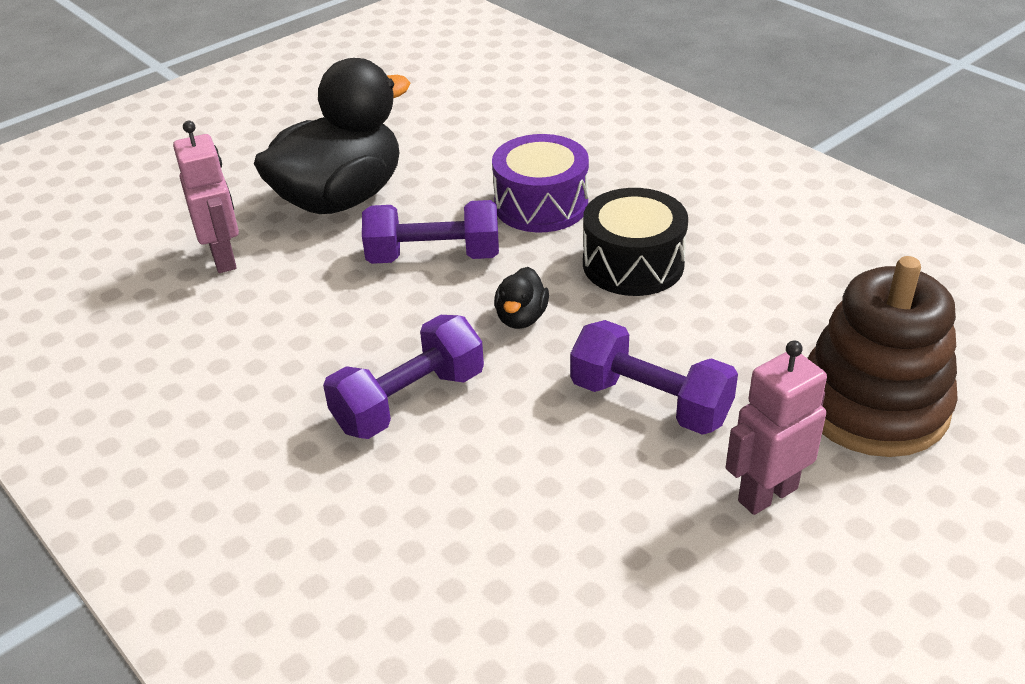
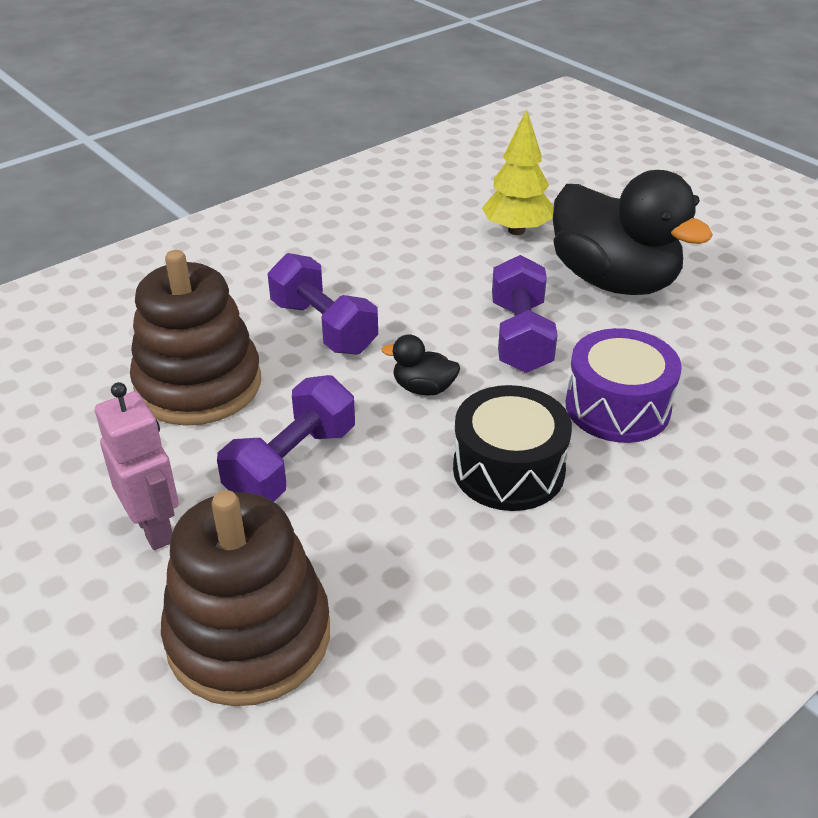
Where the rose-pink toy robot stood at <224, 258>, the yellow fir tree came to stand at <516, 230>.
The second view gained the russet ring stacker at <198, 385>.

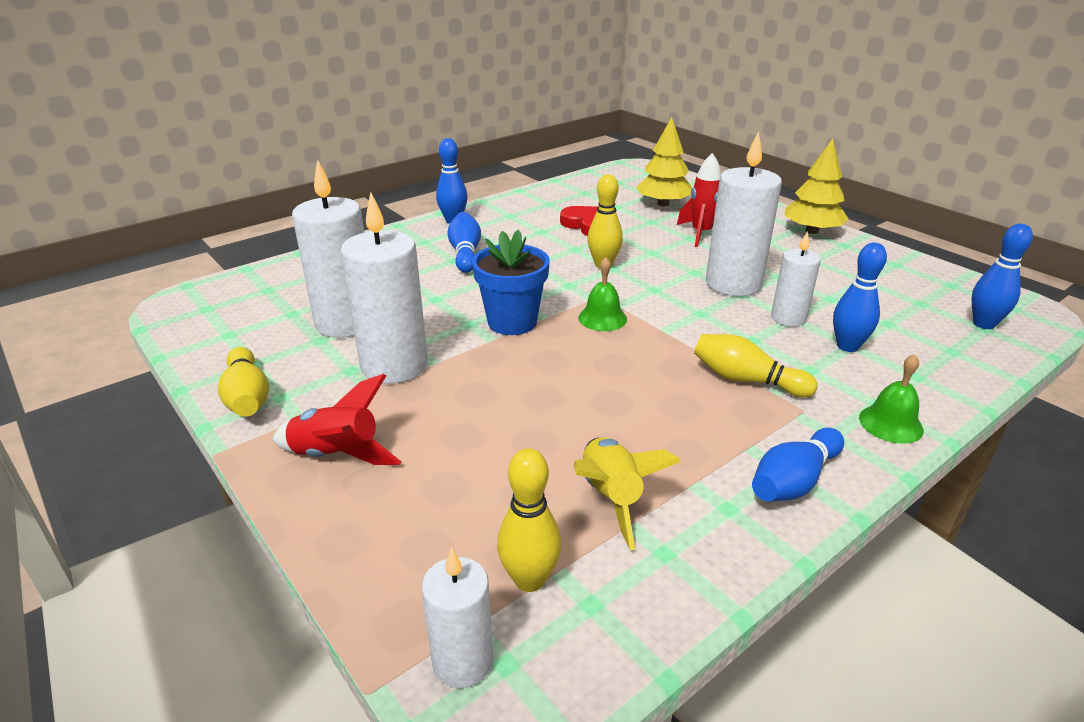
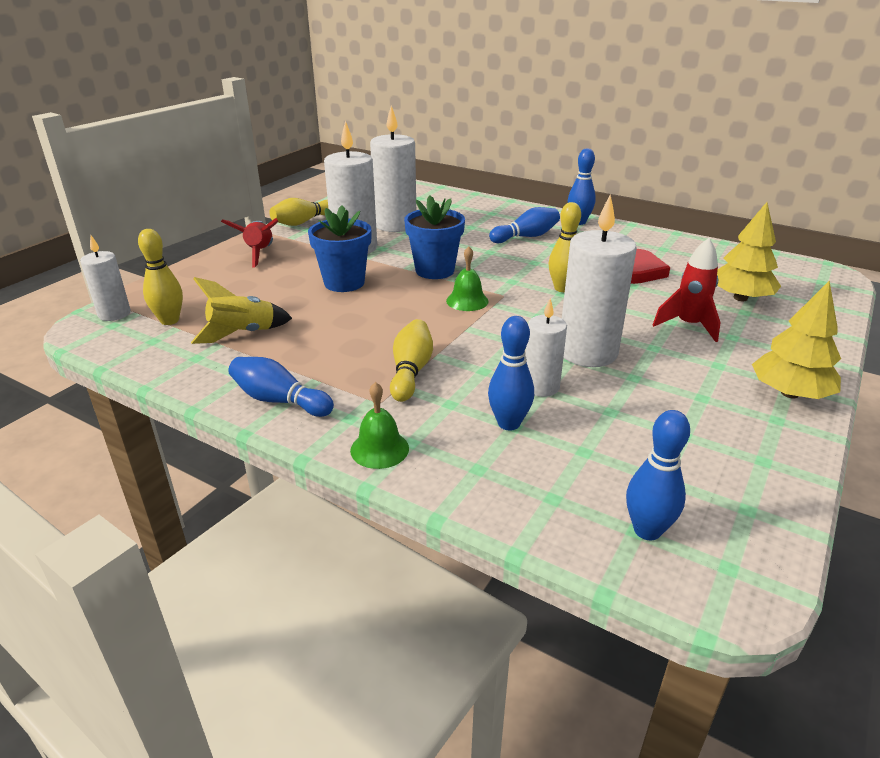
The second view gained the royal blue flower pot at <344, 283>.

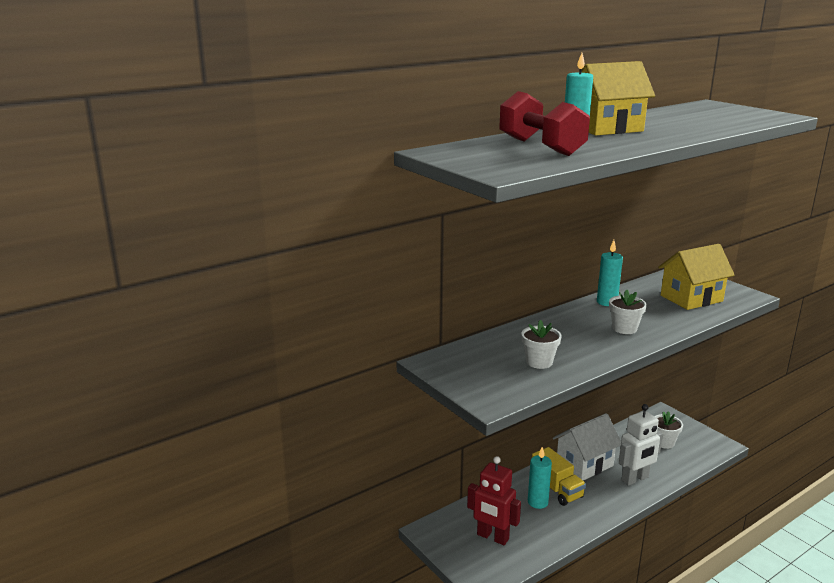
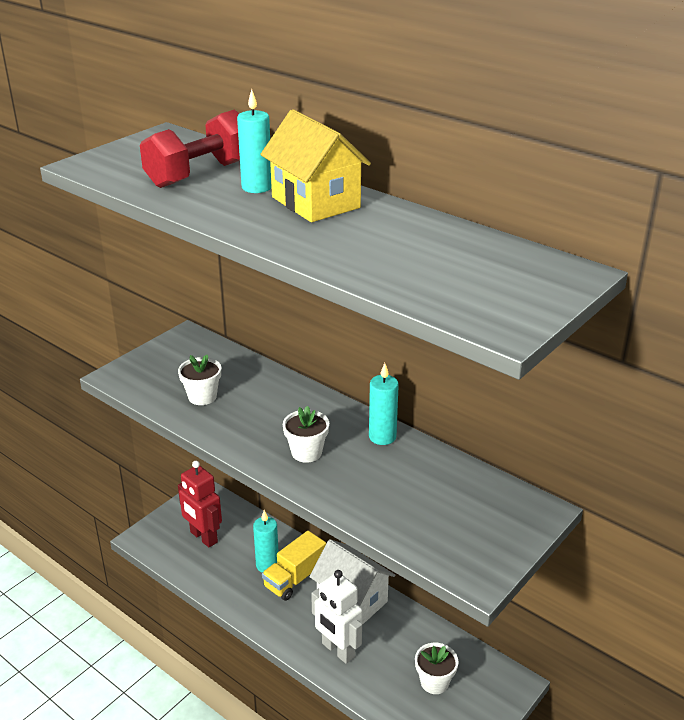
The scarlet toy robot at <492, 537> ended up facing another way, 60 degrees counterclockwise from before.
The second view lost the yellow house at <691, 298>.

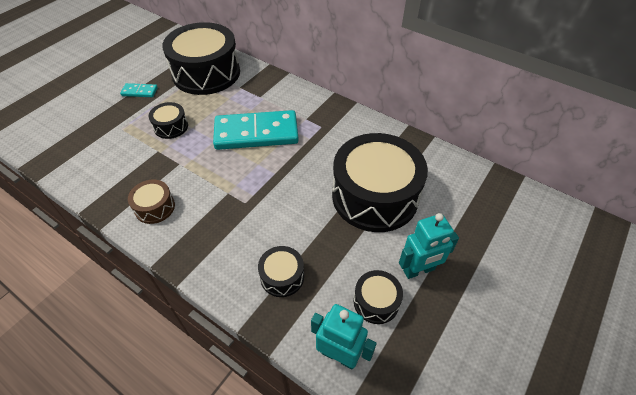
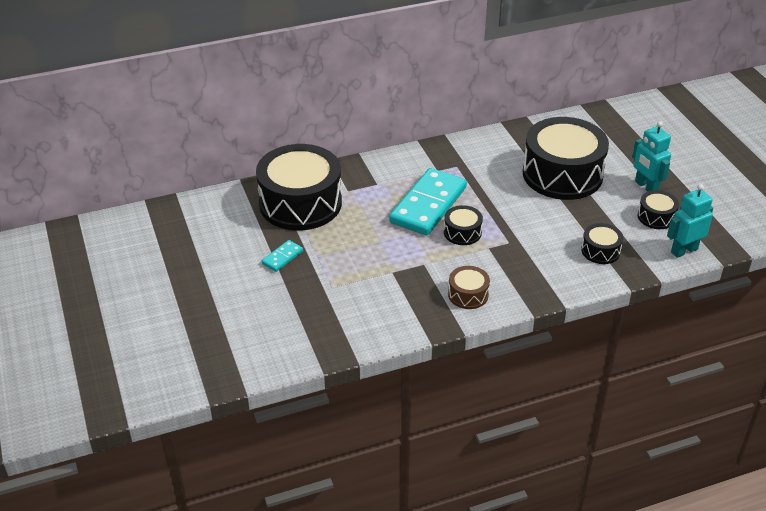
The jet-black drum ended up elsewhere, having gone from <171, 127> to <462, 232>.
The aqua toy robot at <419, 270> ended up facing another way, 135 degrees clockwise from before.

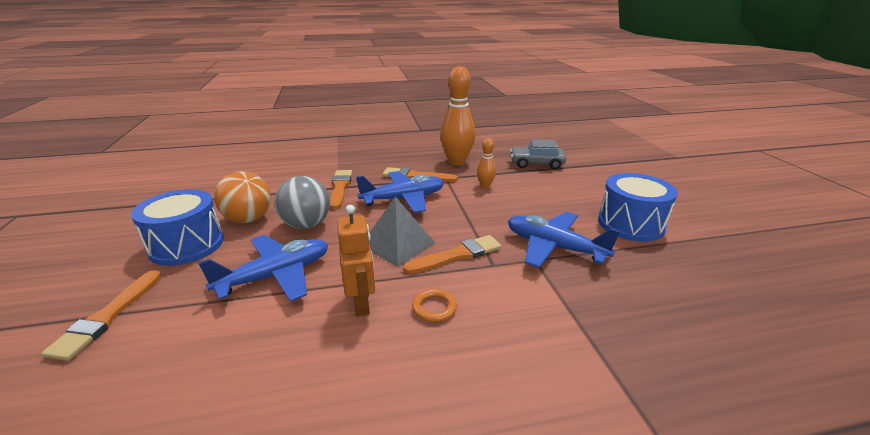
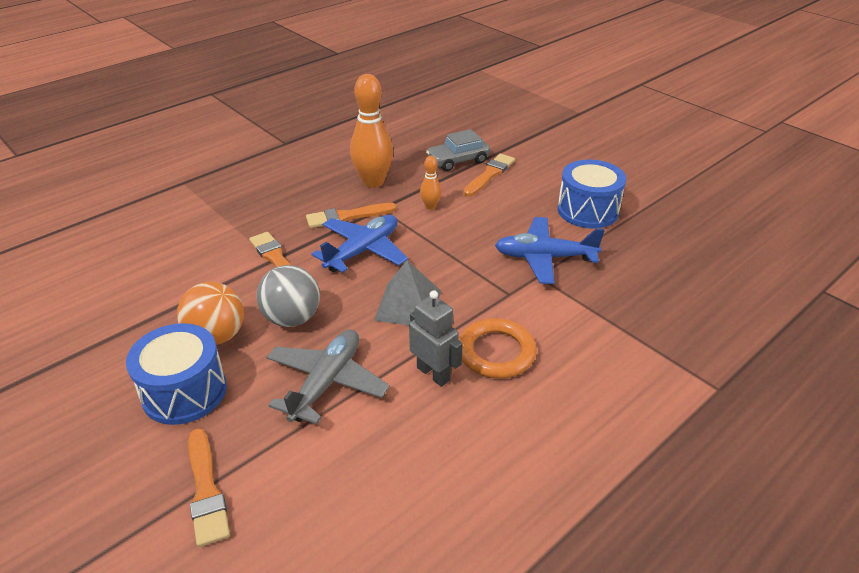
What was the royal blue aeroplane at <276, 276> turned into the ash-grey aeroplane at <326, 382>.
What was the orange-coloured toy robot at <361, 303> turned into the ash-grey toy robot at <433, 374>.
The orange-coloured paintbrush ended up elsewhere, having gone from <457, 255> to <489, 174>.
The size of the orange-coloured hoop at <434, 308> changed by a factor of 1.88.

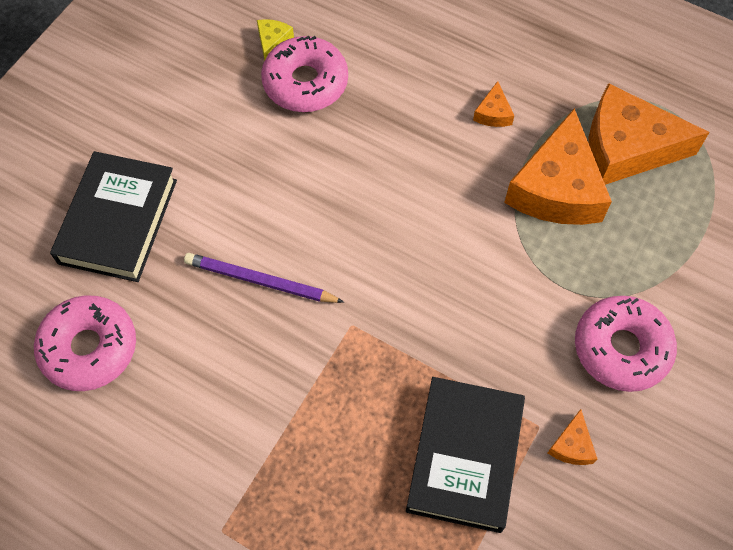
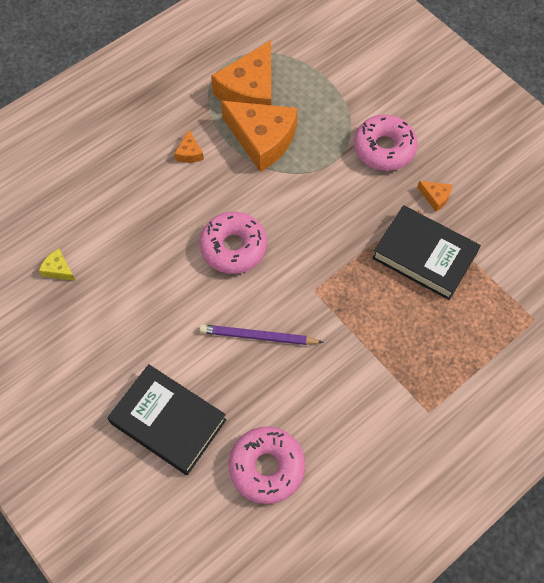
The violet lead pencil at <261, 281> ended up facing another way, 60 degrees clockwise from before.
The rose-pink glazed donut ended up elsewhere, having gone from <305, 83> to <233, 247>.
The orange-coloured cheese at <493, 113> ended up facing another way, 60 degrees clockwise from before.

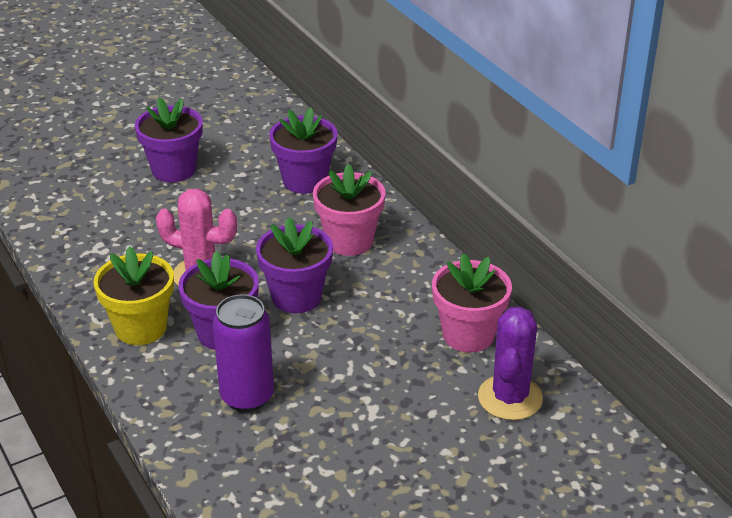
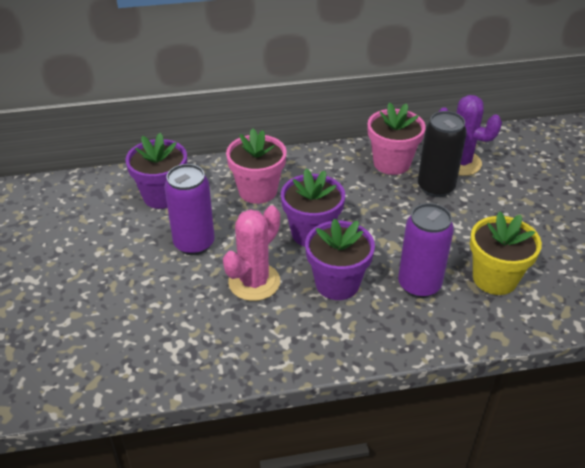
The yellow flower pot ended up elsewhere, having gone from <141, 328> to <494, 278>.
The second view lost the violet flower pot at <174, 170>.
The second view gained the violet can at <194, 243>.
The second view gained the jet-black can at <435, 187>.

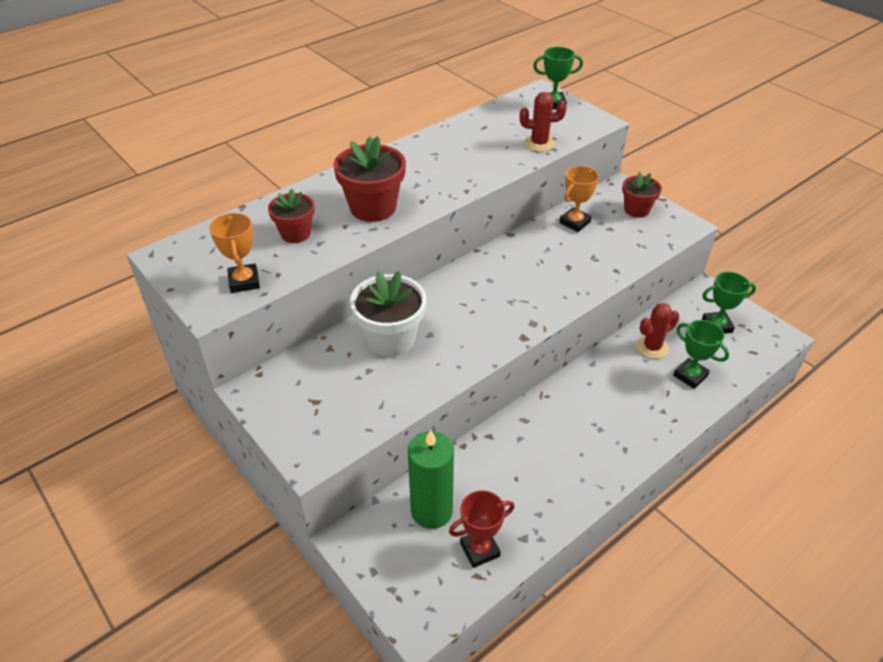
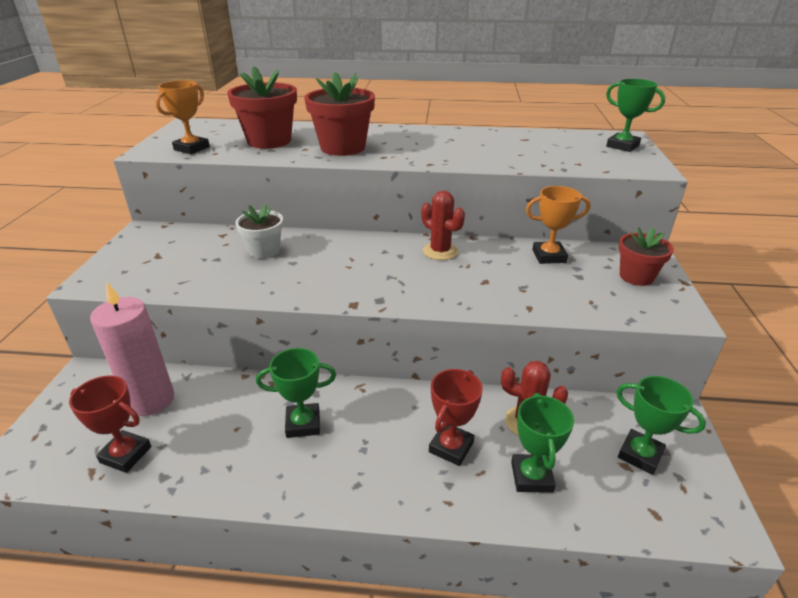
The size of the scarlet flower pot at <295, 233> changed by a factor of 1.60.
The size of the white flower pot at <391, 339> changed by a factor of 0.62.
What was the leaf-green wax candle at <431, 511> turned into the rose-pink wax candle at <151, 400>.
The scarlet saguaro cactus ended up elsewhere, having gone from <539, 143> to <440, 251>.
The second view gained the leaf-green trophy at <303, 424>.
The second view gained the scarlet trophy at <451, 447>.

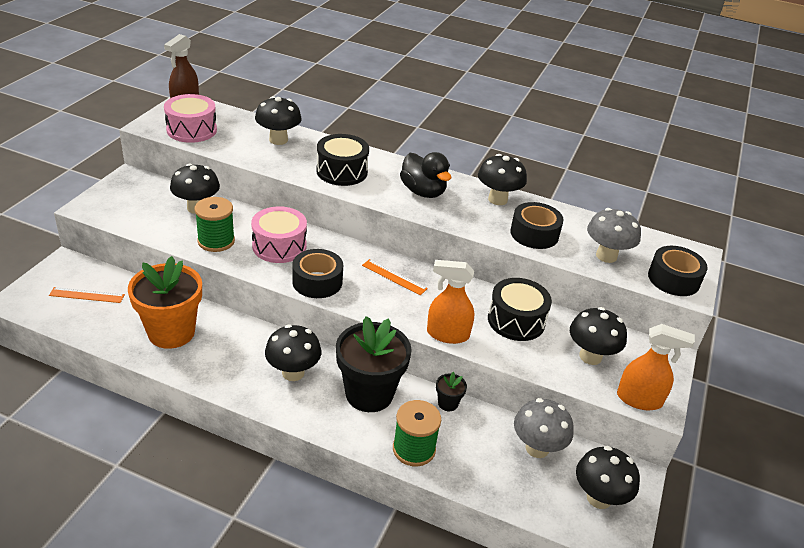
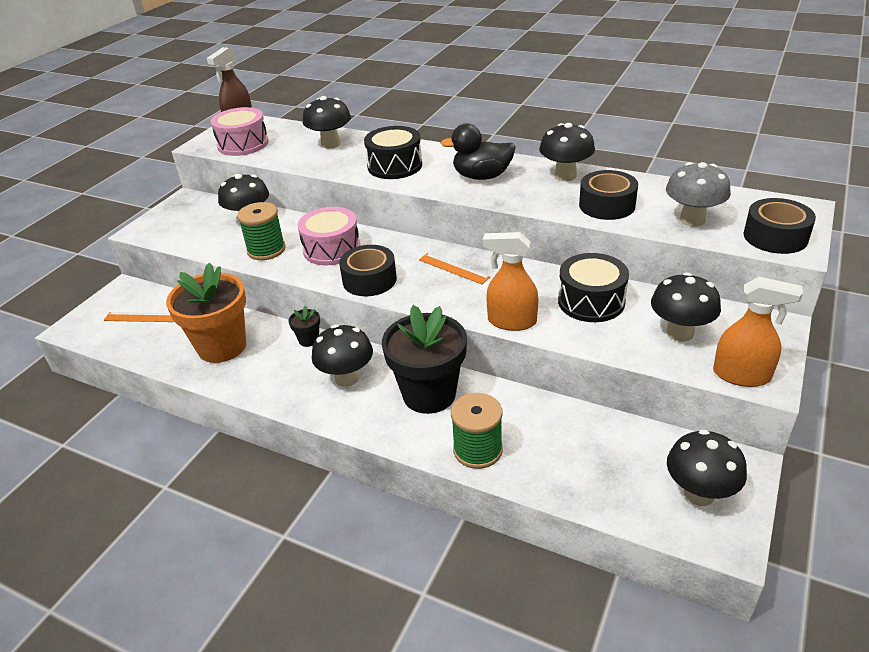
The jet-black toy duck at <423, 192> ended up facing another way, 120 degrees clockwise from before.
The jet-black flower pot ended up elsewhere, having gone from <448, 403> to <309, 340>.
The second view lost the ash-grey mushroom at <537, 448>.

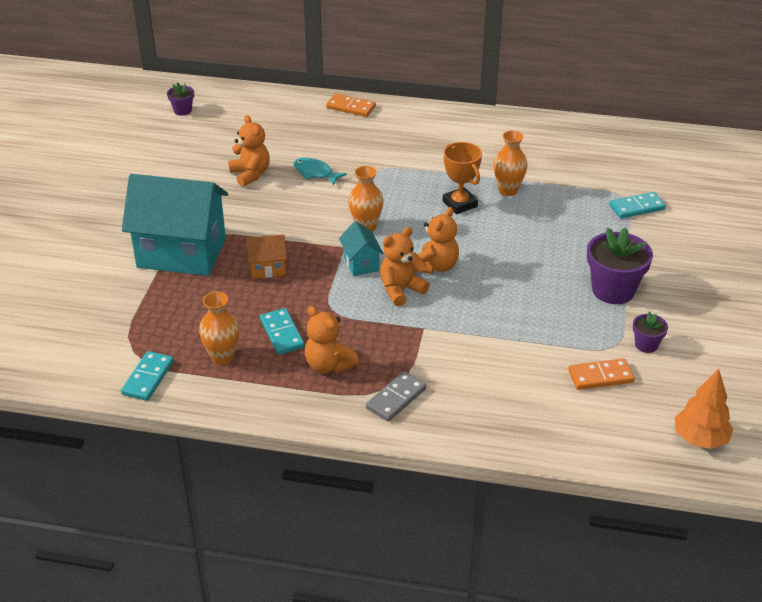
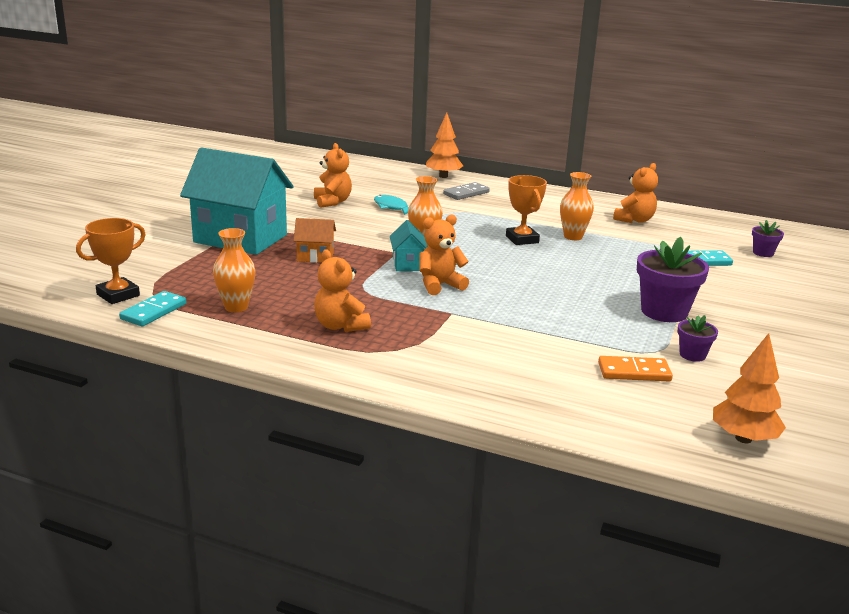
The violet flower pot ended up elsewhere, having gone from <182, 110> to <763, 253>.
The second view lost the aqua domino piece at <282, 333>.
Where the orange-coloured domino piece stood at <351, 107>, the orange-coloured fir tree came to stand at <443, 176>.
The ash-grey domino piece ended up elsewhere, having gone from <396, 398> to <466, 193>.
The orange-coloured stuffed bear ended up elsewhere, having gone from <436, 266> to <634, 220>.
The second view gained the orange-coloured trophy at <118, 295>.

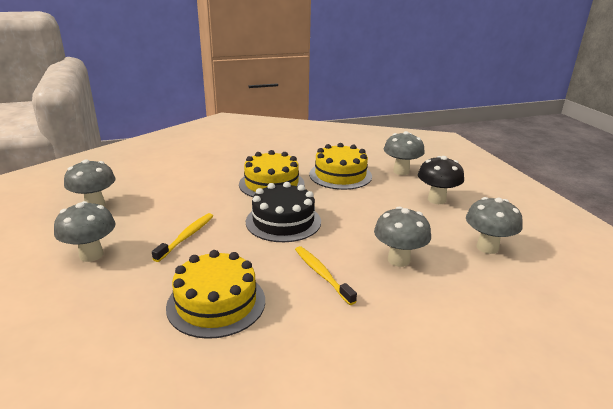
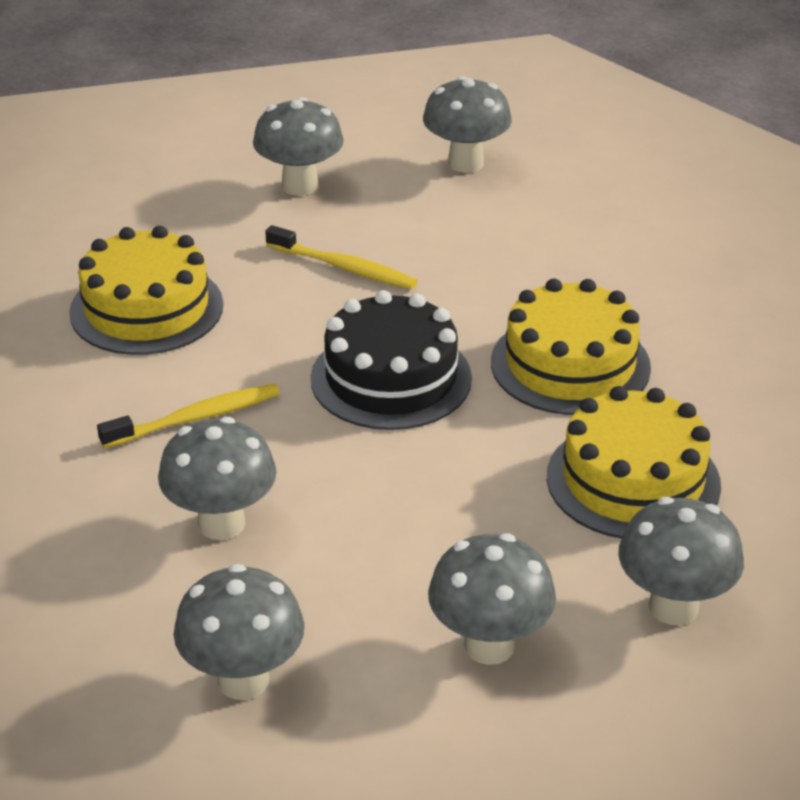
What was the jet-black mushroom at <436, 200> turned into the ash-grey mushroom at <489, 645>.

